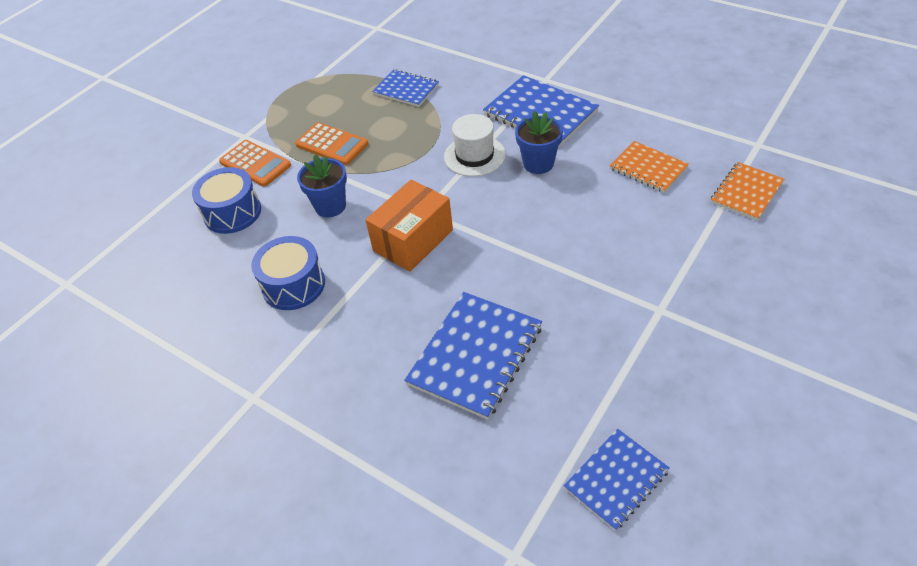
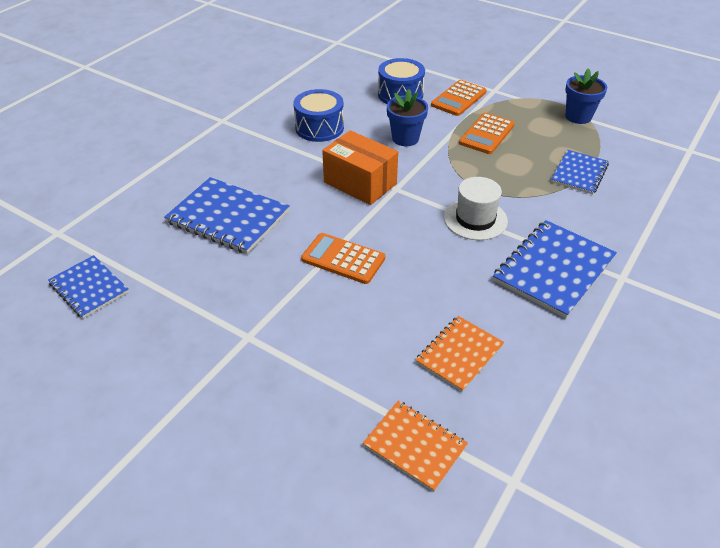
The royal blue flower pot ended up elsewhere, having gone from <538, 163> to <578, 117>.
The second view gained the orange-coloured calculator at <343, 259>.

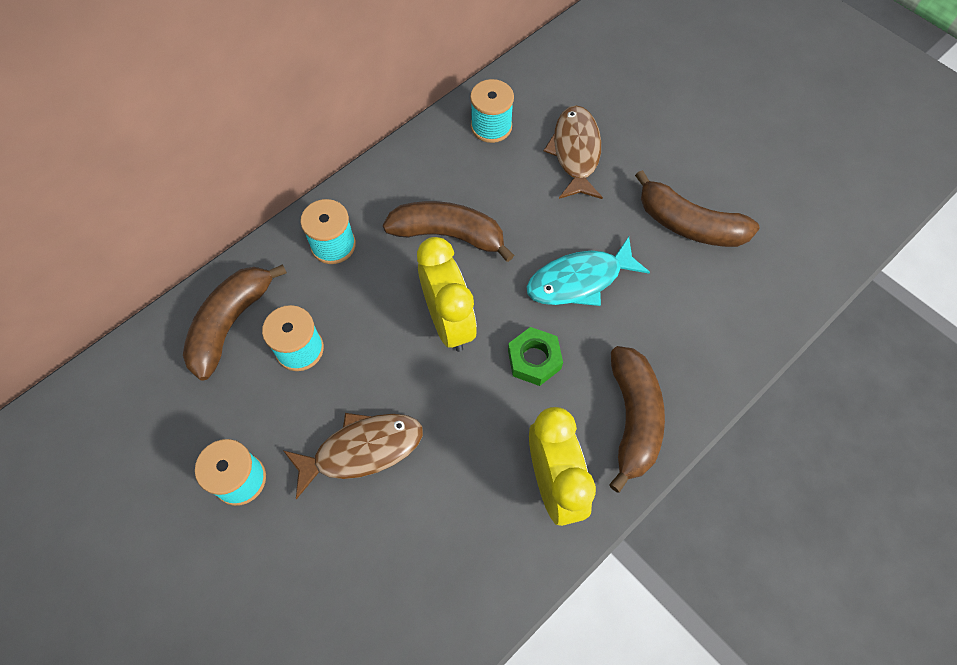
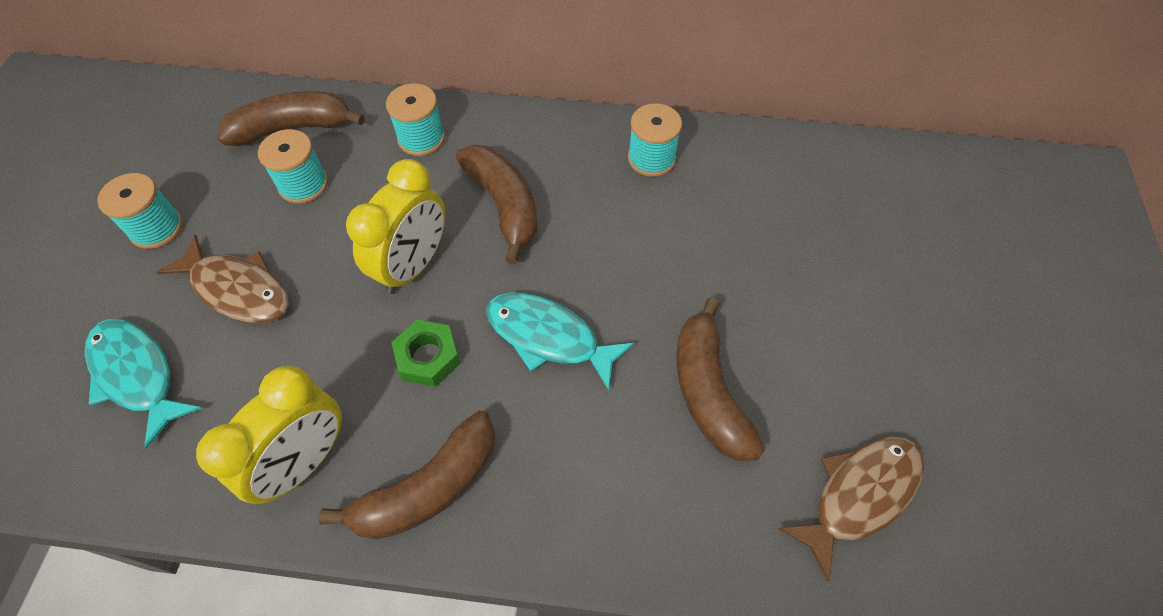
The russet fish figure ended up elsewhere, having gone from <575, 152> to <859, 495>.
The second view gained the aqua fish figure at <137, 375>.

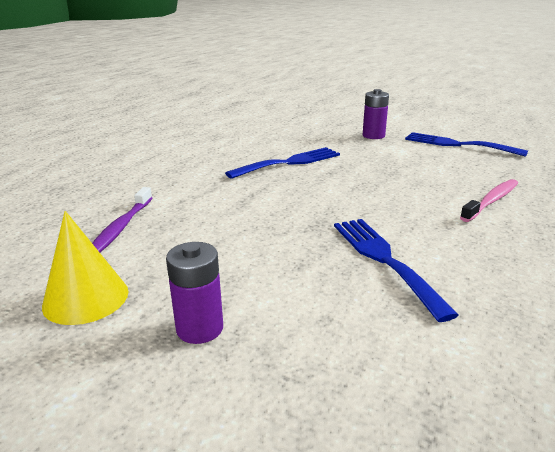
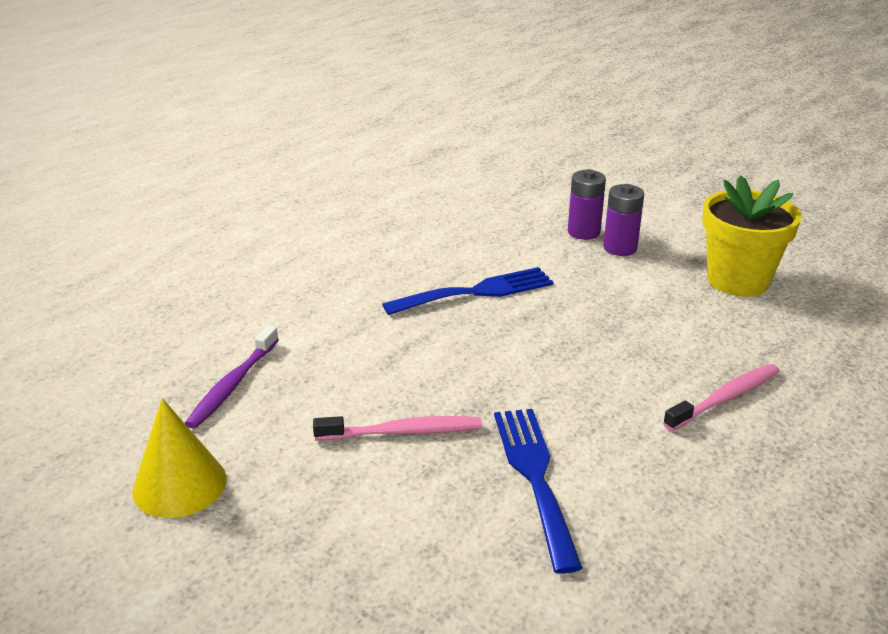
The violet power cell ended up elsewhere, having gone from <200, 328> to <583, 232>.
Where the royal blue table fork stood at <457, 144>, the yellow flower pot came to stand at <737, 280>.
The second view gained the rose-pink tooth brush at <402, 432>.

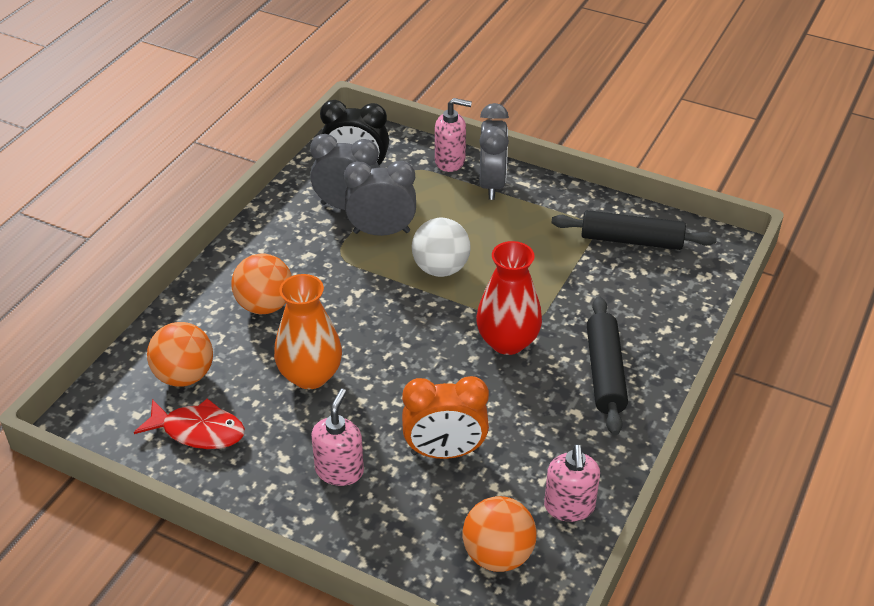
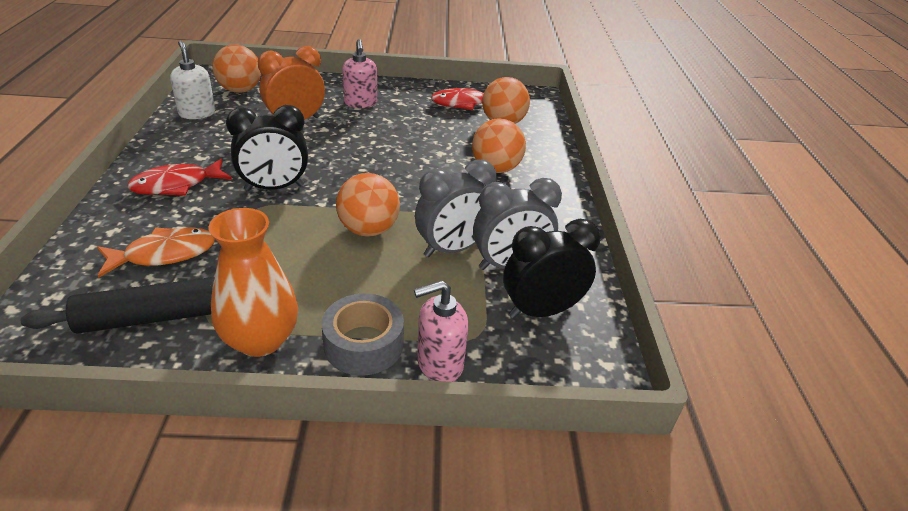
The orange-coloured flower vase ended up elsewhere, having gone from <310, 375> to <260, 340>.
What was the white play ball at <440, 269> turned into the orange-coloured play ball at <368, 230>.
Where the scarlet flower vase stood at <507, 341>, the jet-black bedside clock came to stand at <274, 188>.
Where the ash-grey bedside clock stood at <492, 184>, the ash-grey roll of tape came to stand at <363, 344>.
What was the rose-pink pump bottle at <569, 507> turned into the white pump bottle at <197, 113>.
Where the jet-black pastry roller stood at <605, 373>, the scarlet fish figure came to stand at <176, 185>.
The second view gained the orange-coloured fish figure at <164, 254>.

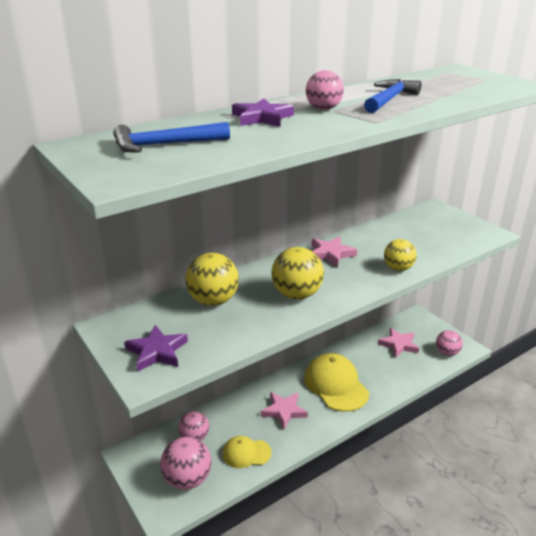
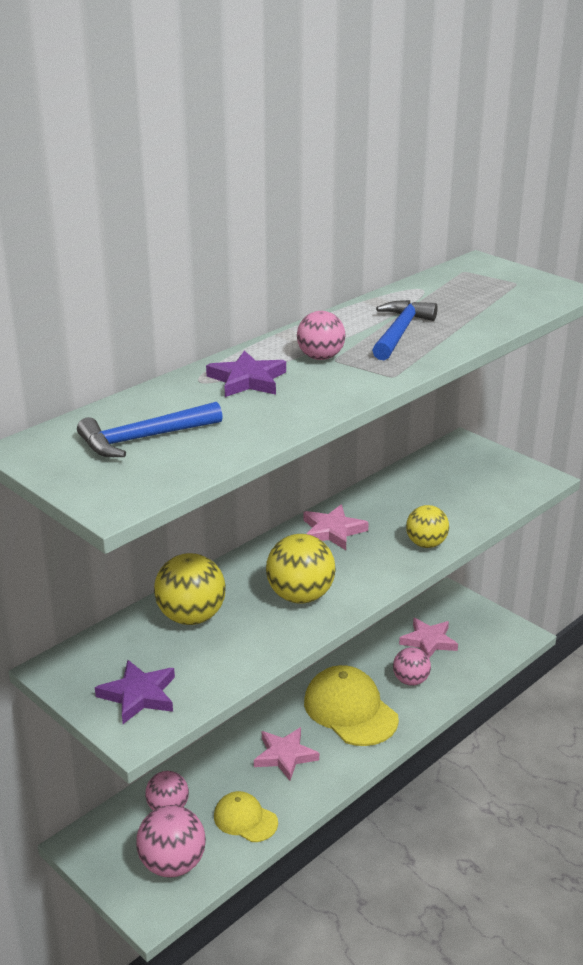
The yellow baseball cap at <246, 453> ended up facing another way, 45 degrees clockwise from before.
The rose-pink play ball ended up elsewhere, having gone from <447, 353> to <410, 680>.

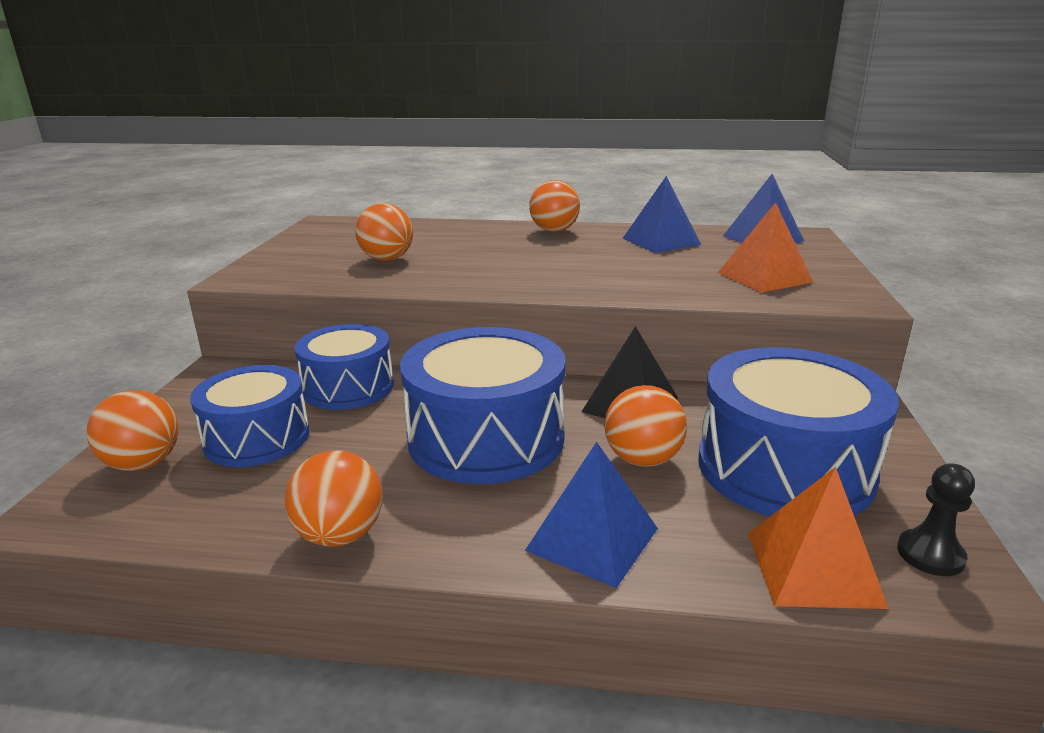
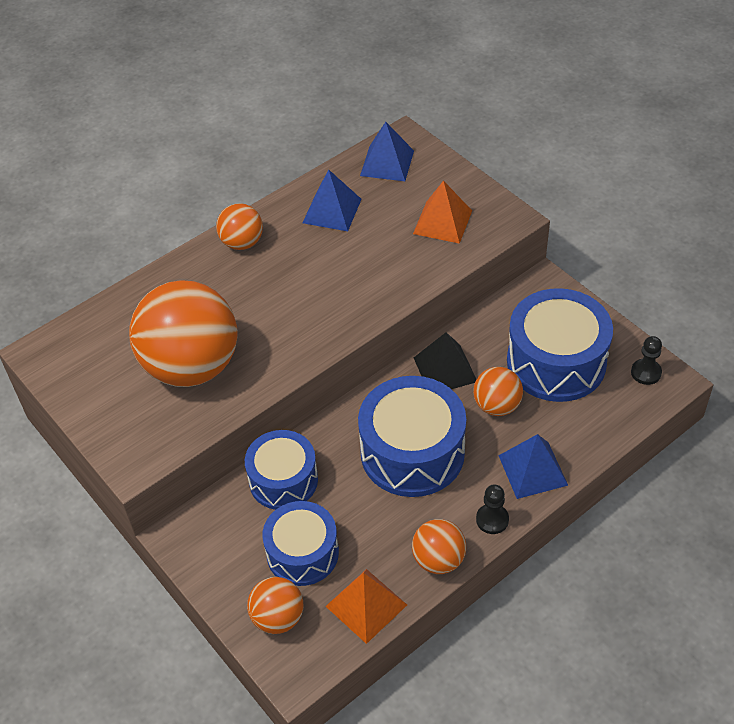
The size of the orange-coloured play ball at <387, 259> changed by a factor of 2.07.
The orange-coloured pyramid shape ended up elsewhere, having gone from <813, 568> to <366, 605>.
The second view gained the jet-black game pawn at <492, 520>.

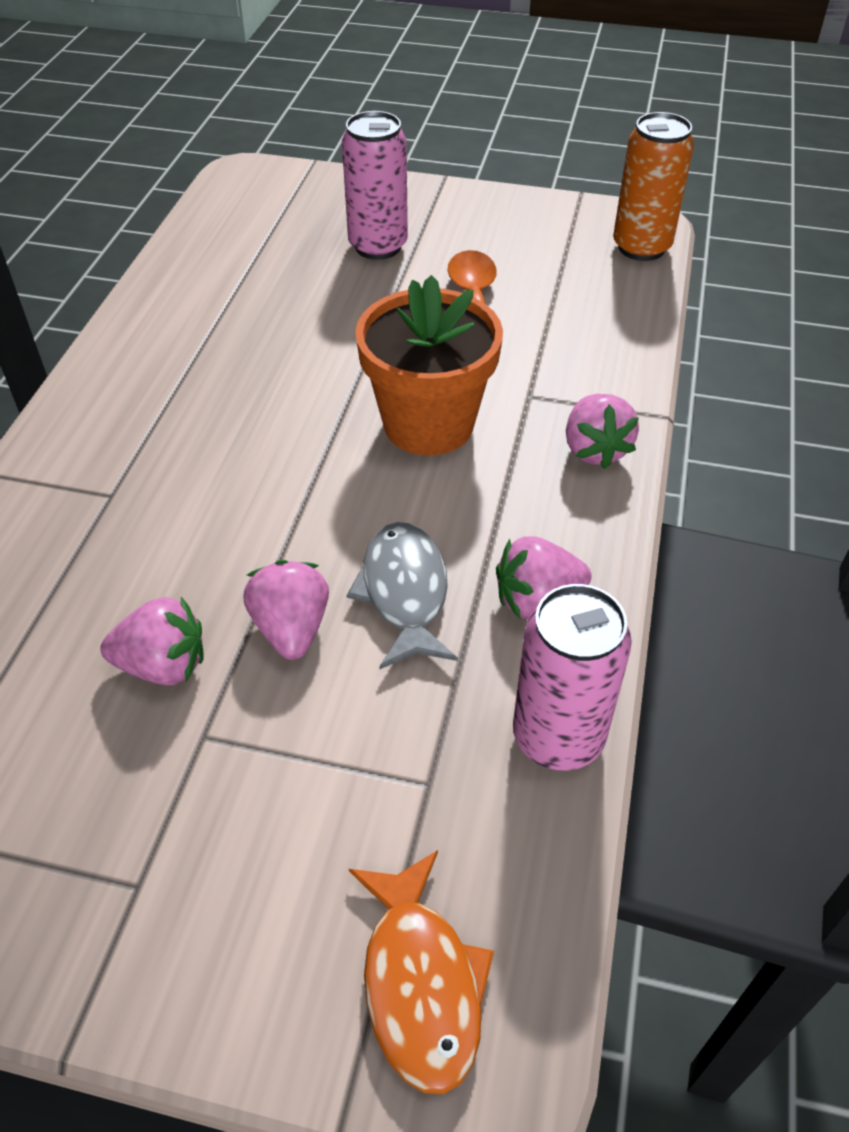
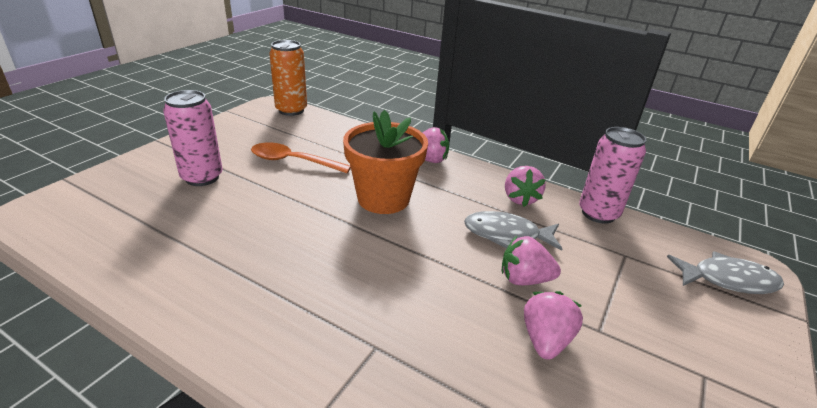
What was the orange-coloured fish figure at <421, 983> turned into the ash-grey fish figure at <728, 280>.

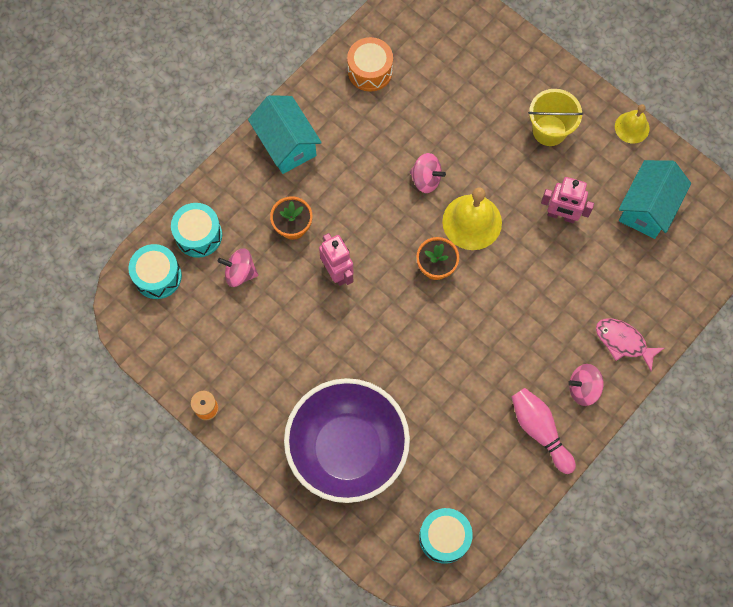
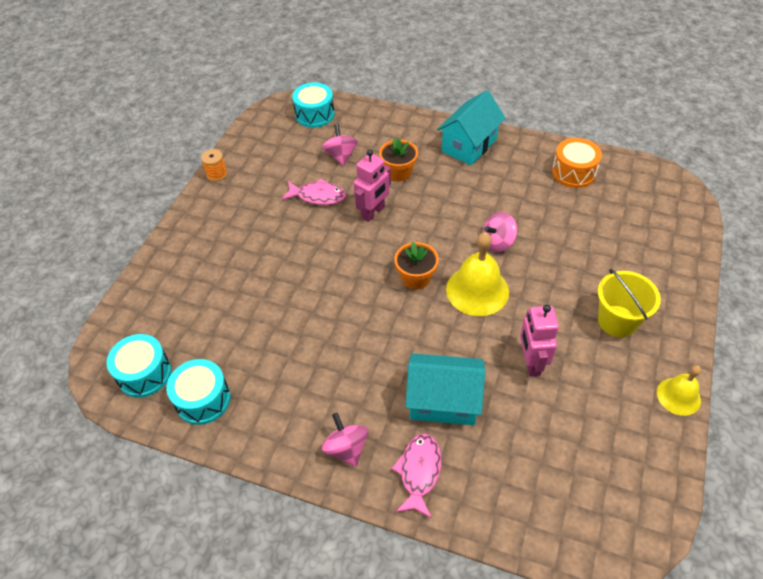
The aqua drum ended up elsewhere, having gone from <198, 235> to <203, 399>.
The second view lost the violet deep dish at <347, 449>.
The rose-pink toy top at <426, 179> ended up facing another way, 60 degrees clockwise from before.
The second view lost the rose-pink tenpin at <539, 430>.
The aqua house ended up elsewhere, having gone from <647, 208> to <443, 401>.
The second view gained the rose-pink fish figure at <318, 196>.

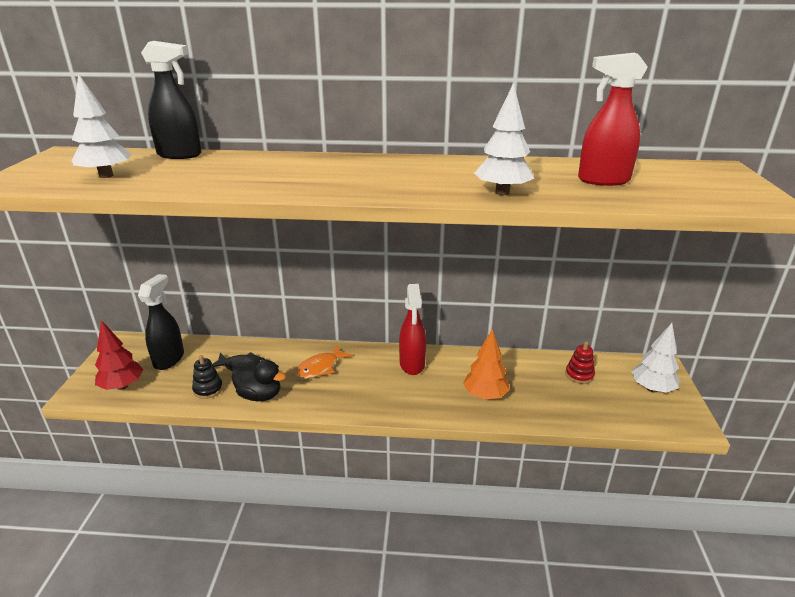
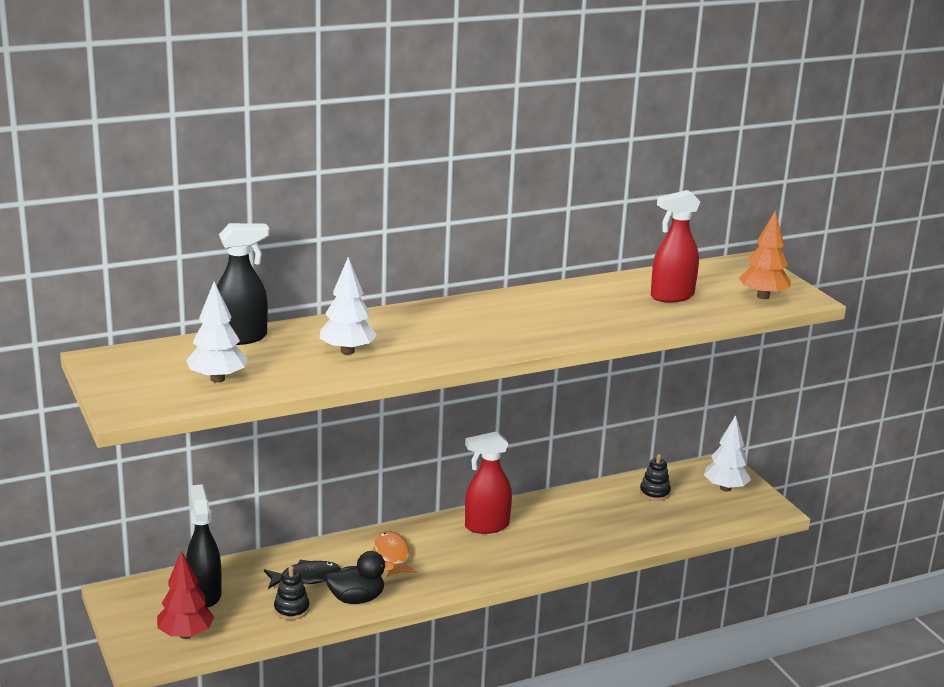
The orange-coloured fish figure at <320, 368> ended up facing another way, 150 degrees clockwise from before.
The scarlet sprayer at <412, 364> ended up facing another way, 105 degrees clockwise from before.
The orange-coloured fir tree ended up elsewhere, having gone from <485, 395> to <762, 296>.
The white fir tree ended up elsewhere, having gone from <502, 192> to <347, 351>.
What was the scarlet ring stacker at <579, 375> turned into the jet-black ring stacker at <654, 493>.

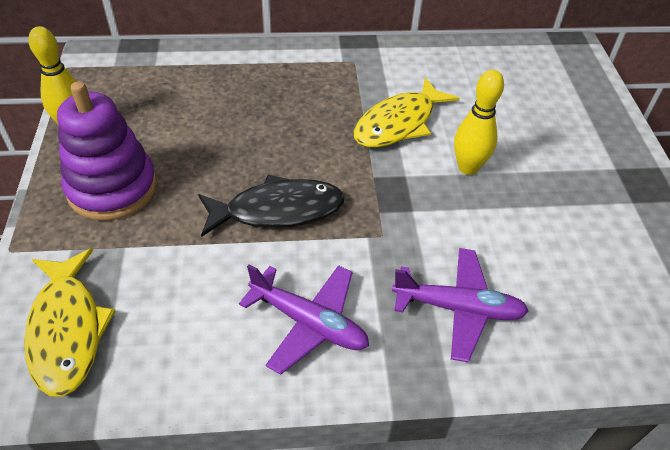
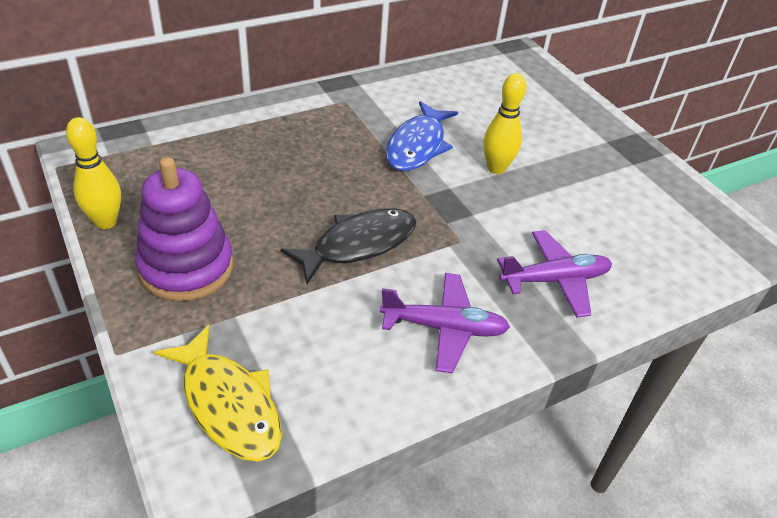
What was the yellow fish figure at <399, 123> turned into the royal blue fish figure at <417, 146>.

